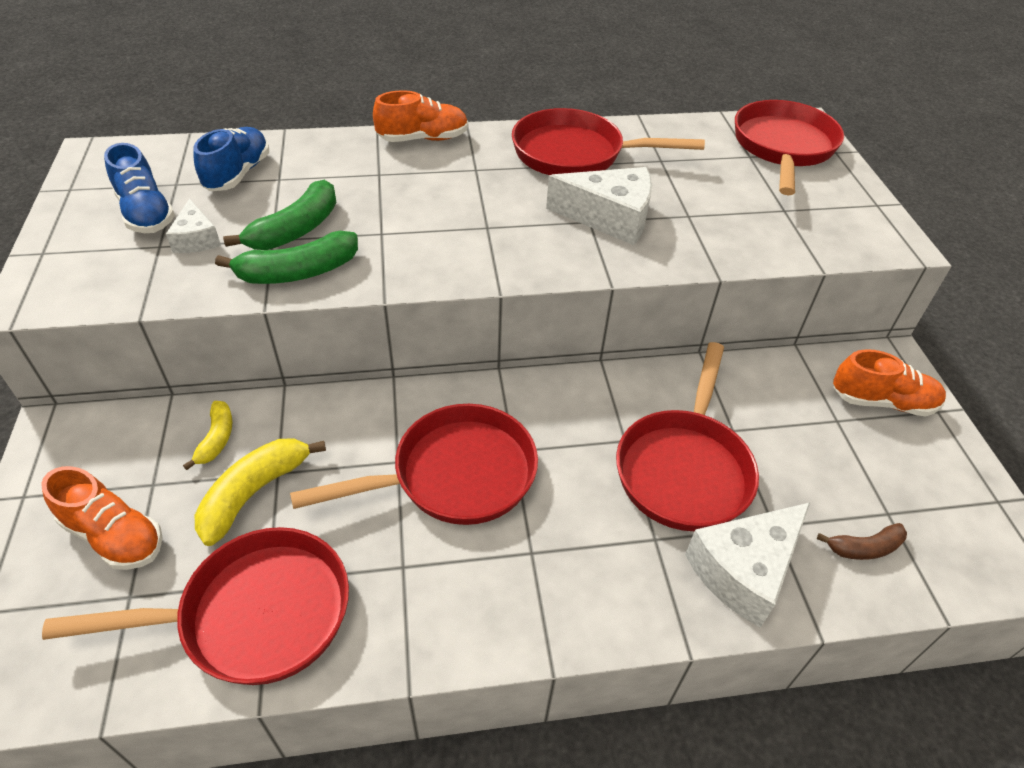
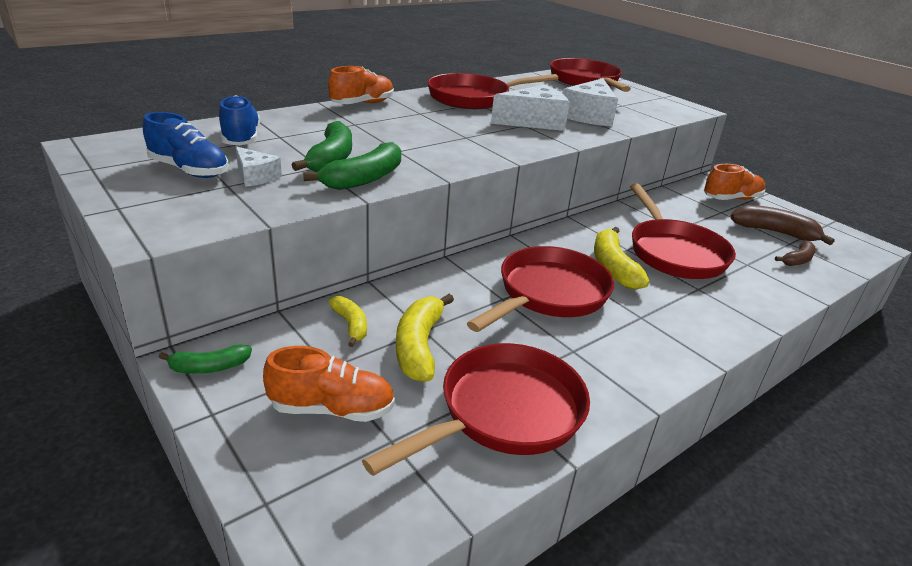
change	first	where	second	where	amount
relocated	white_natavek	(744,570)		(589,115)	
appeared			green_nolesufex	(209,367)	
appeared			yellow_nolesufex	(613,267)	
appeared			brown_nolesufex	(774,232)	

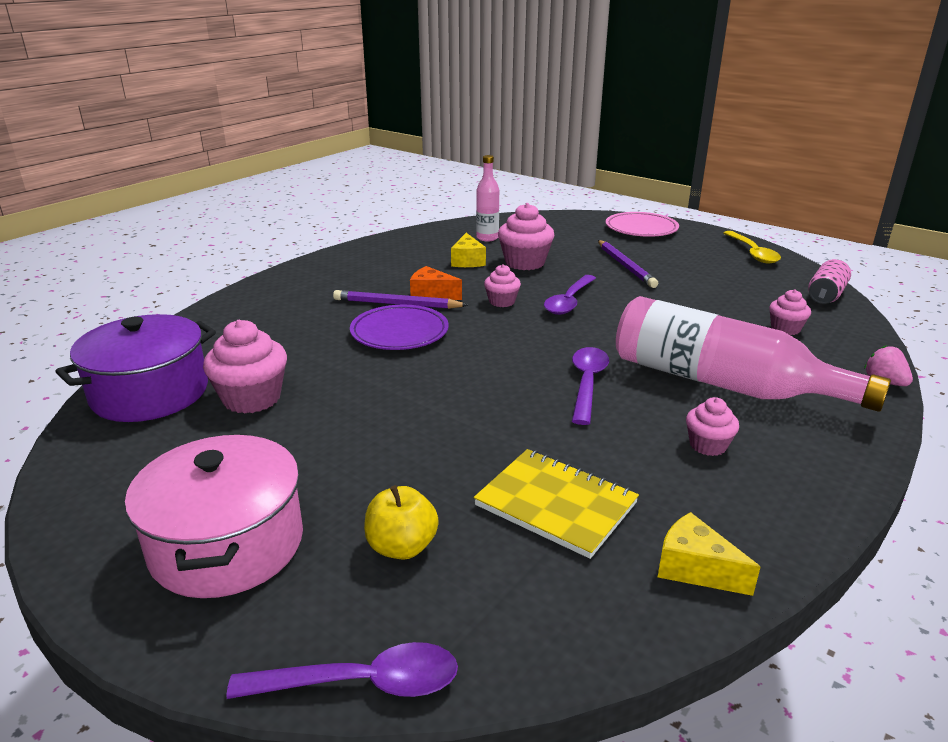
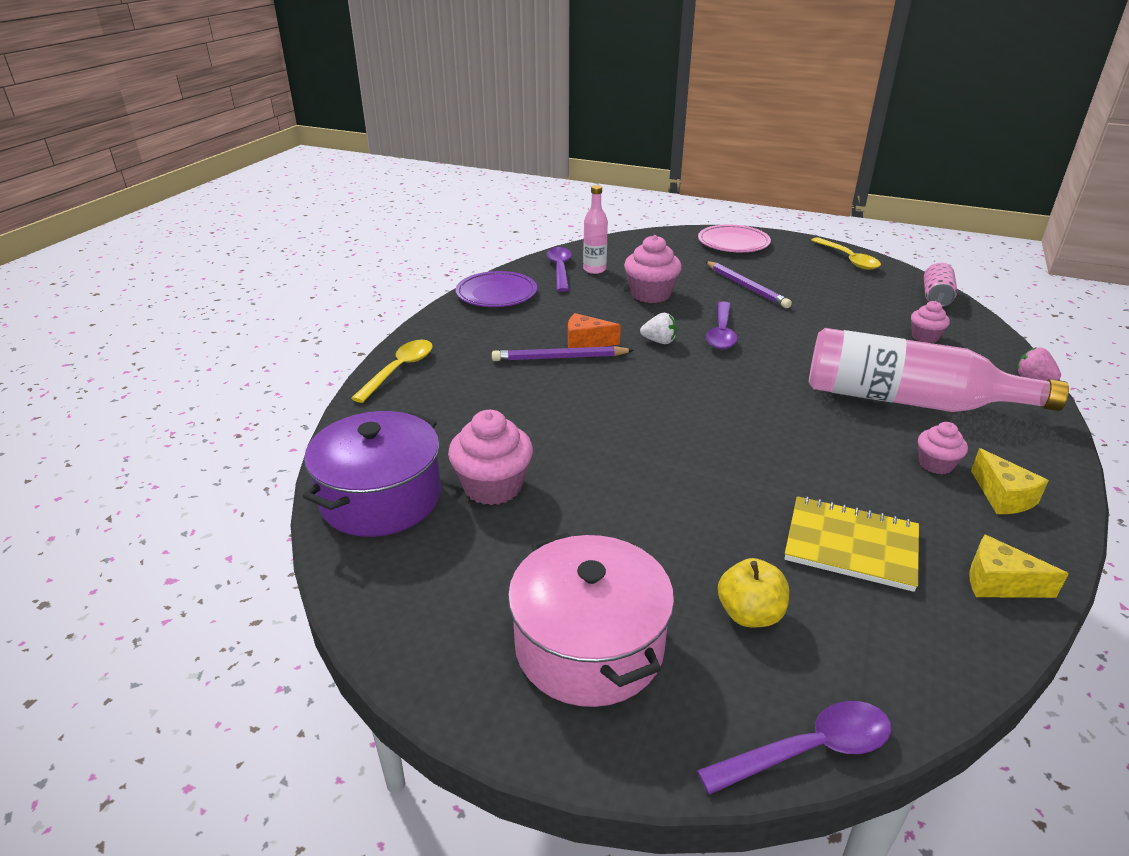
change	first	where	second	where	amount
relocated	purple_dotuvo	(399,332)		(496,294)	
relocated	yellow_natavek	(467,261)		(1003,496)	
exchanged	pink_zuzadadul	(502,302)	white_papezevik	(659,341)	
relocated	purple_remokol	(587,383)		(560,269)	
appeared			yellow_remokol	(399,370)	

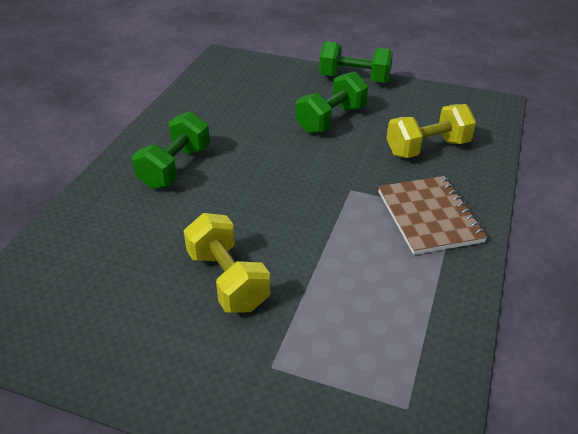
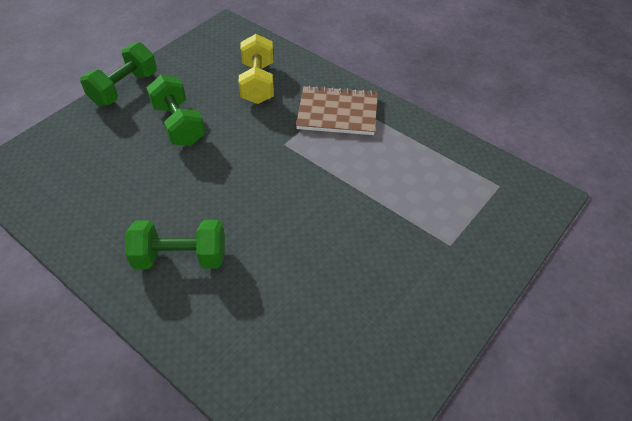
change	first	where	second	where	amount
spun	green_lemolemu	(175,167)		(181,257)	45 degrees counterclockwise
missing	yellow_lemolemu	(227,280)			

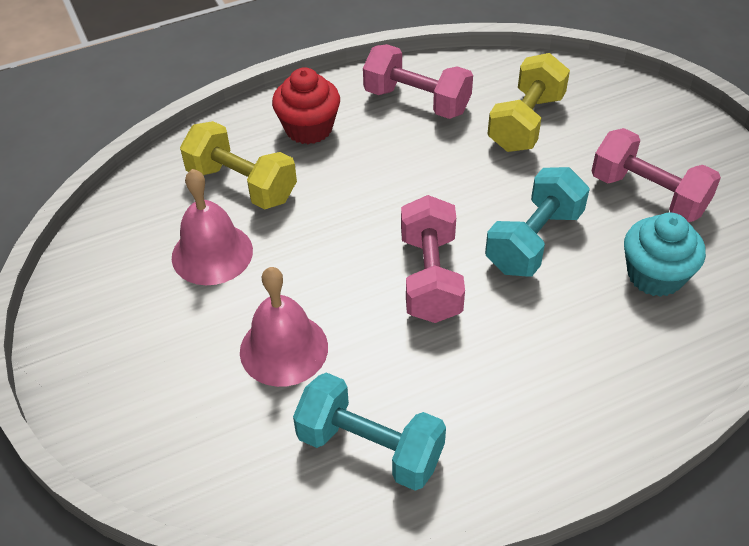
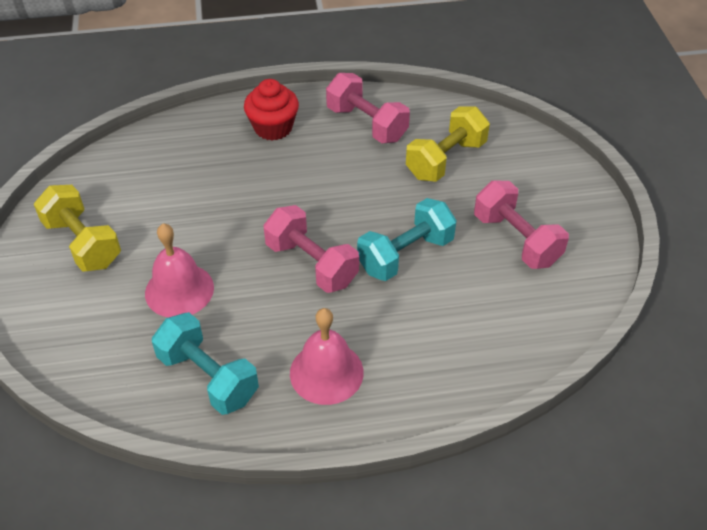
change	first	where	second	where	amount
relocated	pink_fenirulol	(212,253)		(326,372)	
relocated	yellow_lemolemu	(242,185)		(82,243)	
spun	pink_lemolemu	(430,278)		(312,264)	60 degrees counterclockwise
missing	turquoise_zuzadadul	(655,275)			

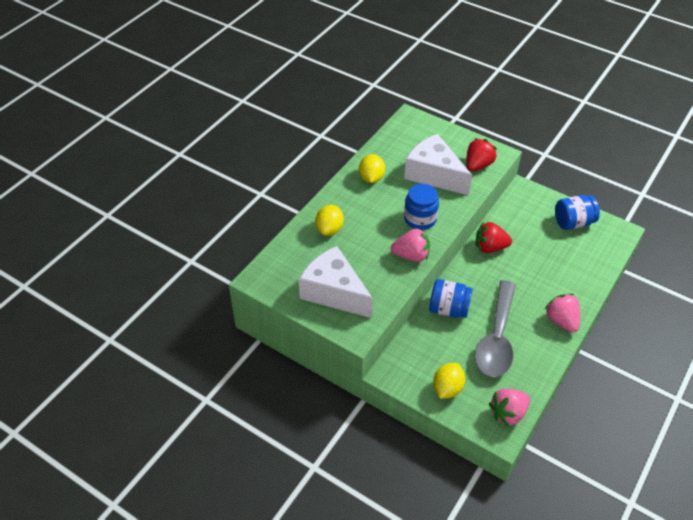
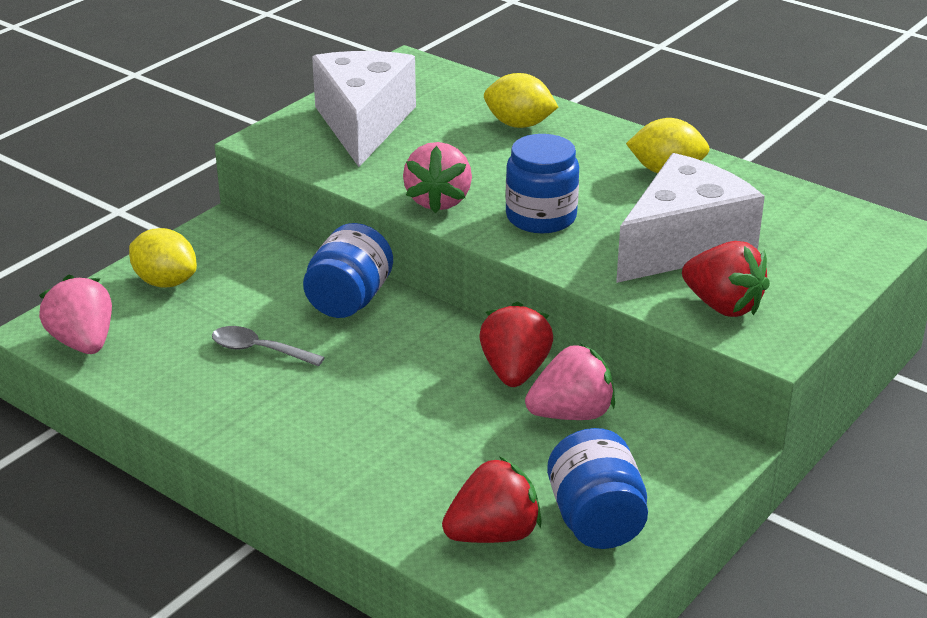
change	first	where	second	where	amount
spun	white_natavek	(334,292)		(363,124)	45 degrees counterclockwise
size	grey_remokol	(496,338)		(259,350)	x0.45
relocated	pink_papezevik	(561,321)		(571,414)	
appeared			red_papezevik	(493,534)	

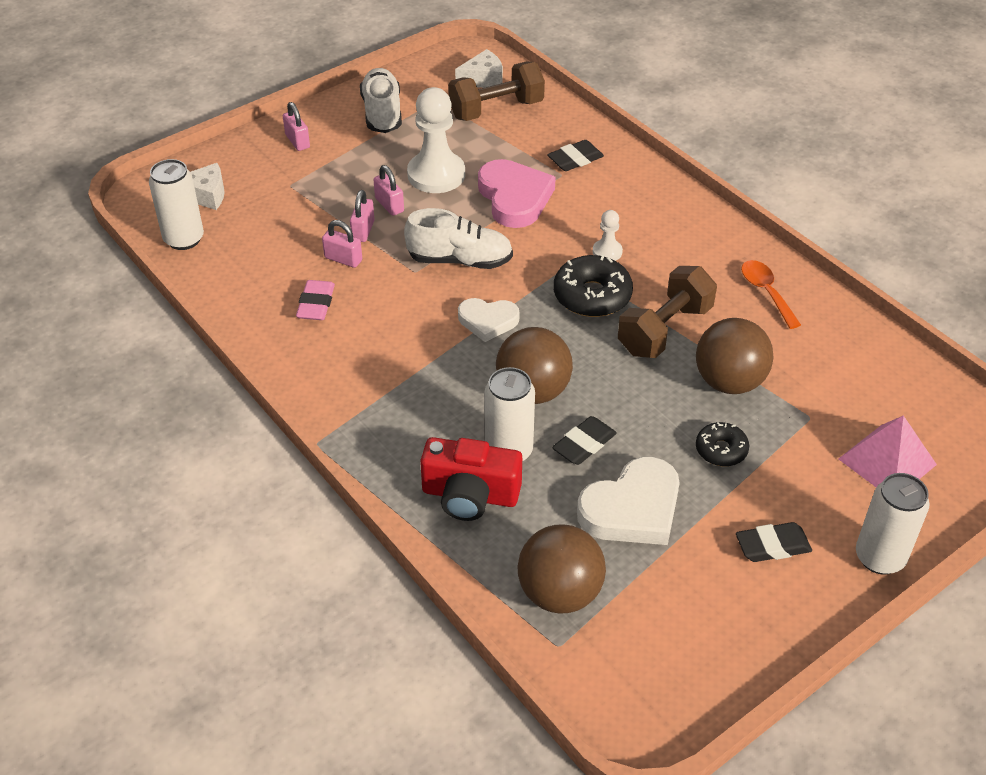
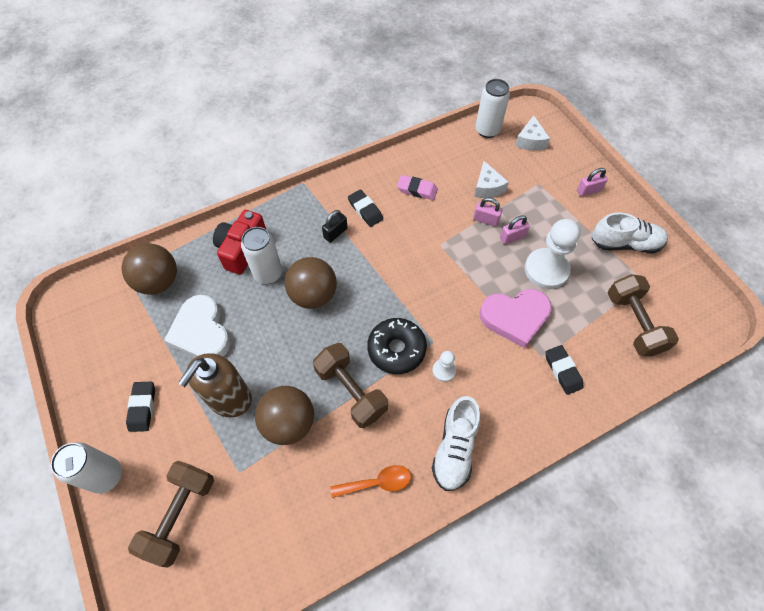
change	first	where	second	where	amount
missing	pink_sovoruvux	(343,259)			
relocated	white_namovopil	(460,260)		(455,448)	
relocated	white_natavek	(483,79)		(487,187)	
missing	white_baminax	(488,321)			
relocated	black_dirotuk	(584,444)		(365,210)	
exchanged	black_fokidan	(721,450)	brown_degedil	(229,398)	
exchanged	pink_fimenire	(887,461)	brown_lemolemu	(180,515)	
appeared			black_sovoruvux	(335,233)	

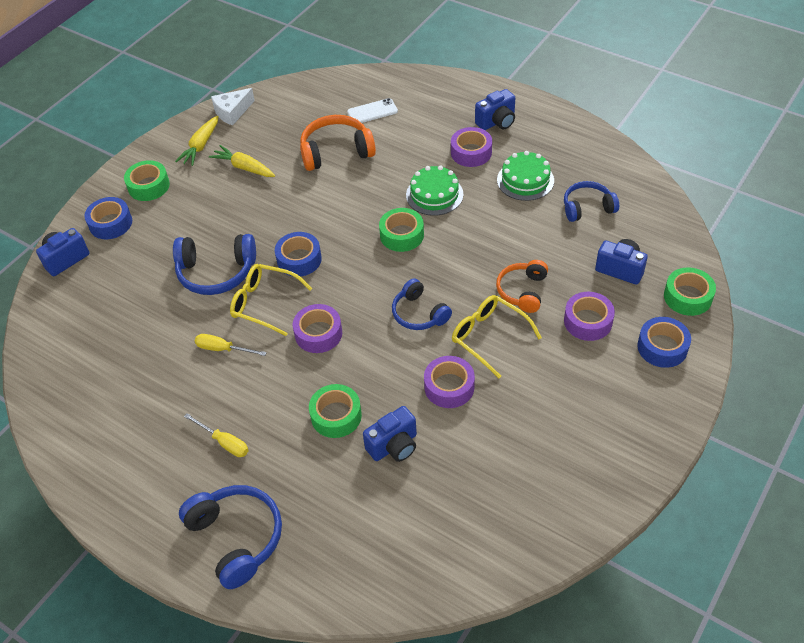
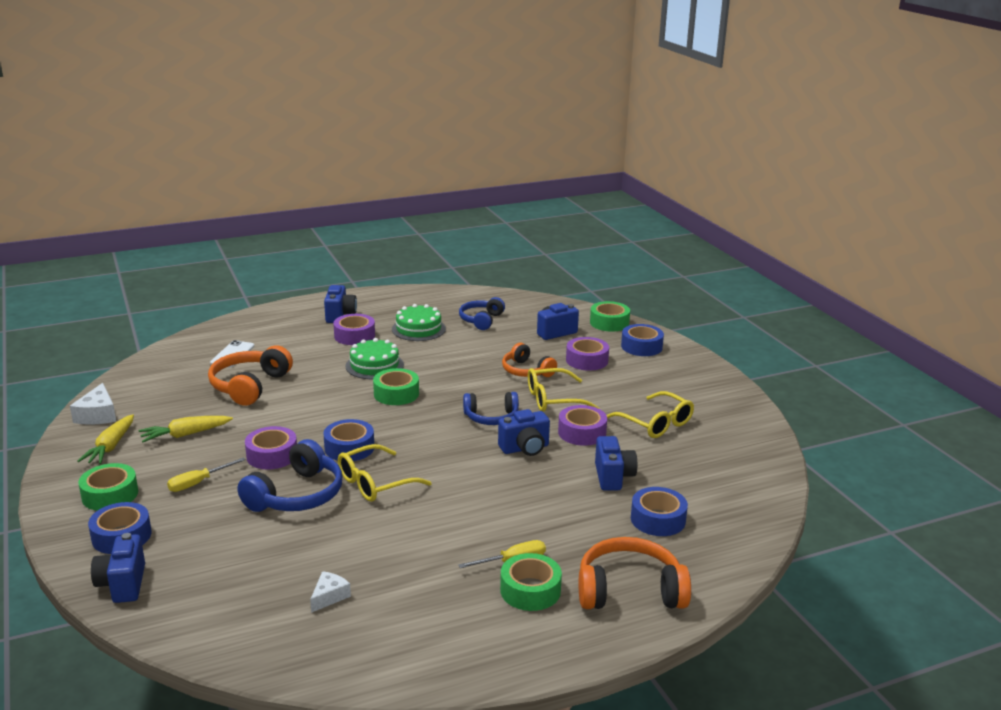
change	first	where	second	where	amount
spun	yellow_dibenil	(201,146)		(110,447)	45 degrees clockwise
colour	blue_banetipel	(236,538)	orange_banetipel	(629,590)	
relocated	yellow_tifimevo	(223,349)		(198,483)	
relocated	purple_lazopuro	(318,333)		(272,455)	
relocated	green_lazopuro	(336,416)		(530,590)	
appeared			white_natavek	(329,596)	
appeared			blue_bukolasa	(525,448)	
appeared			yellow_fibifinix	(655,423)	
appeared			blue_lazopuro	(658,519)	

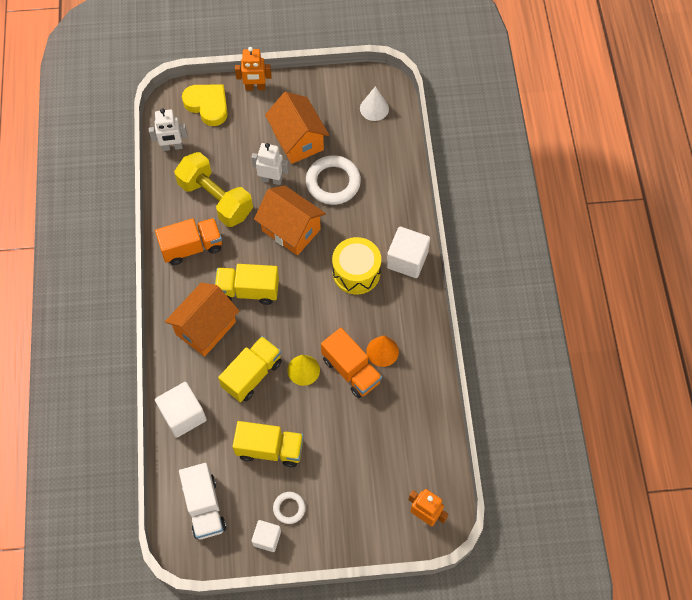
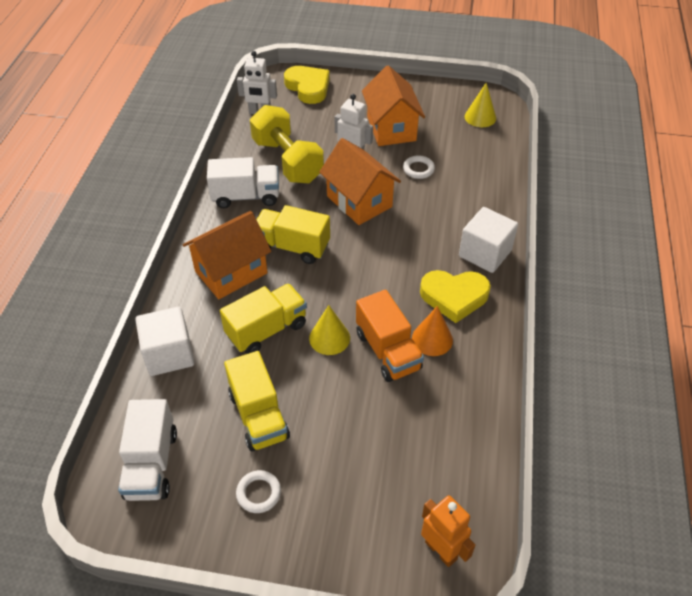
change	first	where	second	where	amount
colour	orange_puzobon	(192,247)	white_puzobon	(246,196)	
spun	yellow_puzobon	(270,449)		(259,415)	45 degrees clockwise
missing	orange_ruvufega	(255,87)			
missing	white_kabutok	(267,538)			
size	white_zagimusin	(333,182)		(418,169)	x0.52
missing	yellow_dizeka	(356,272)			
colour	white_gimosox	(374,108)	yellow_gimosox	(480,117)	
appeared			yellow_baminax	(454,297)	

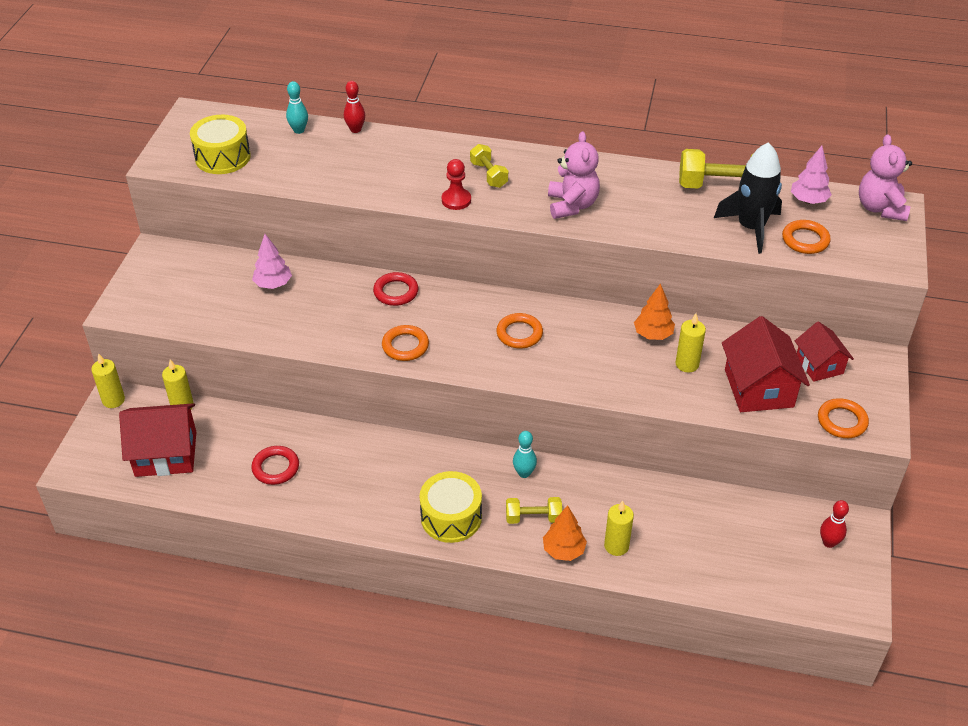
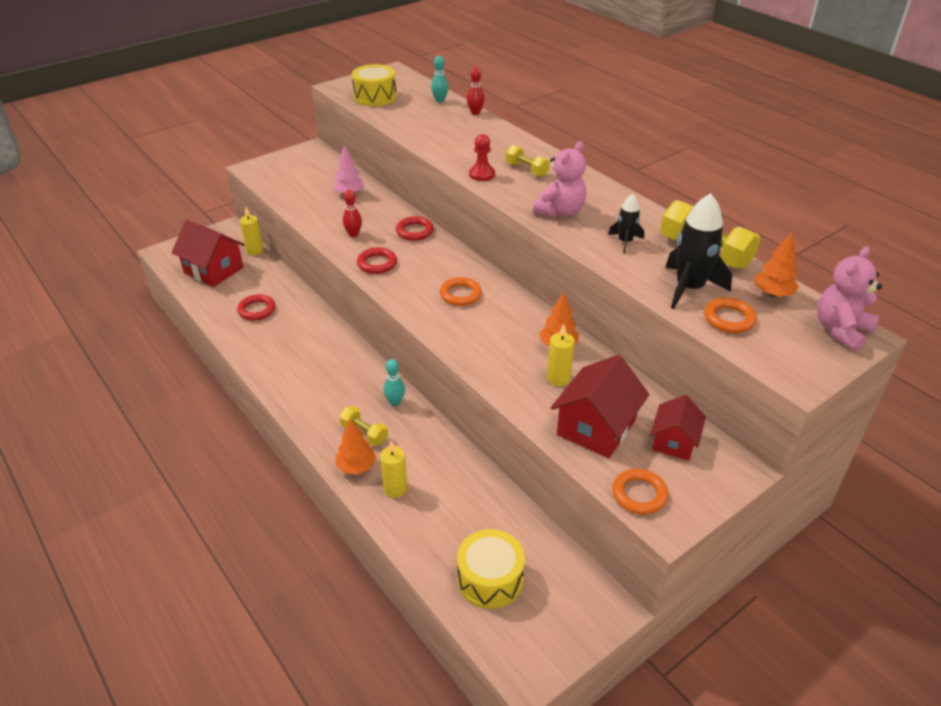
change	first	where	second	where	amount
missing	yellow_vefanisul	(113,400)			
colour	orange_zagimusin	(405,346)	red_zagimusin	(377,263)	
relocated	yellow_dizeka	(451,517)		(490,579)	
spun	yellow_lemolemu	(489,175)		(526,170)	60 degrees counterclockwise
colour	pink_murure	(808,201)	orange_murure	(772,294)	
relocated	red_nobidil	(829,542)		(353,234)	
appeared			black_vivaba	(625,242)	

